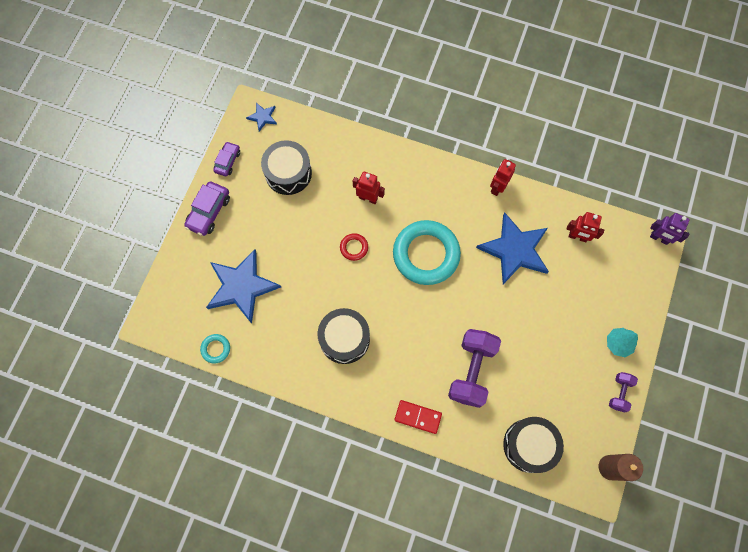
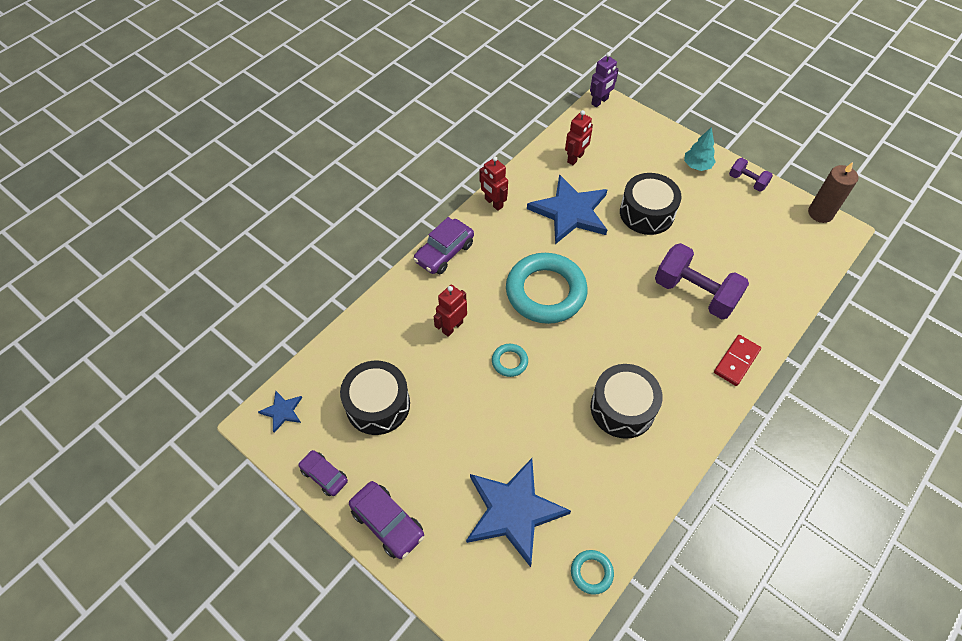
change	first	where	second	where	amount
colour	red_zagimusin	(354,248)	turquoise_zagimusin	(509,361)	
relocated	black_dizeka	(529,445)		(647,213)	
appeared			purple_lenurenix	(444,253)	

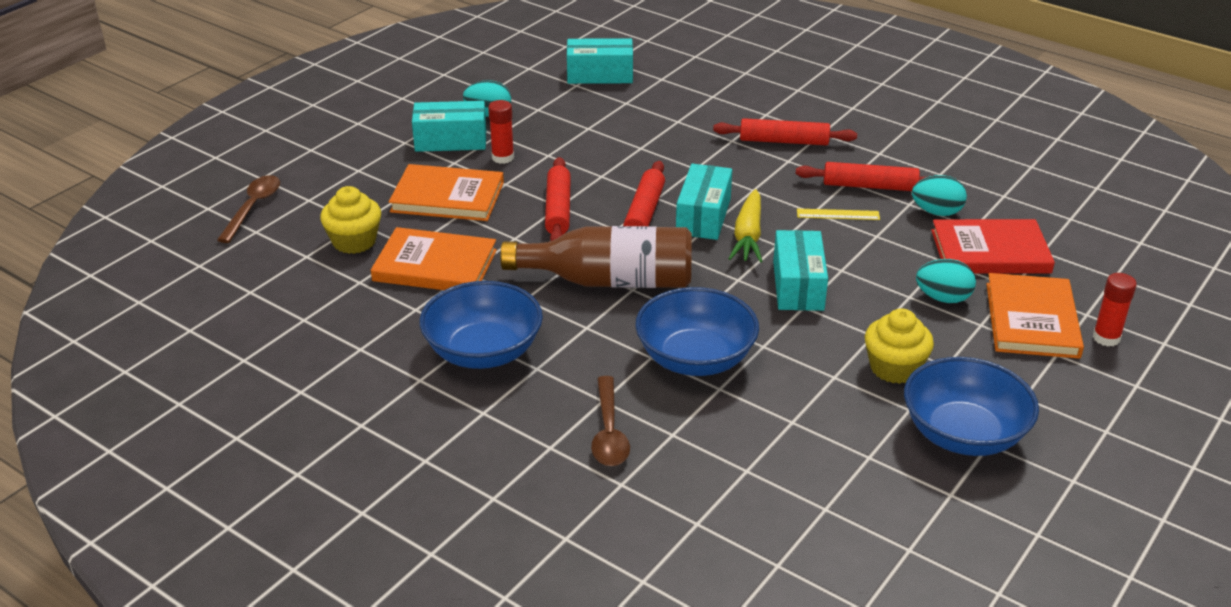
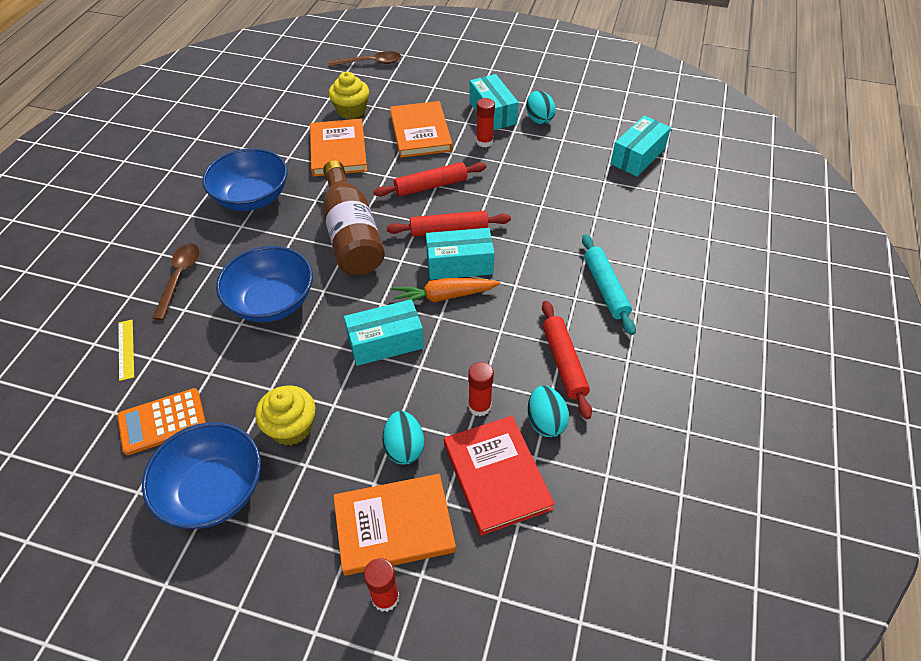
change	first	where	second	where	amount
spun	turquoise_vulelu	(600,75)		(637,156)	60 degrees clockwise
spun	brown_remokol	(609,433)		(180,277)	120 degrees clockwise
colour	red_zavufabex	(784,141)	turquoise_zavufabex	(605,288)	
colour	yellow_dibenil	(748,236)	orange_dibenil	(444,297)	
relocated	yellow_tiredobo	(838,214)		(126,349)	
appeared			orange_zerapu	(162,422)	
appeared			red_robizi	(479,406)	

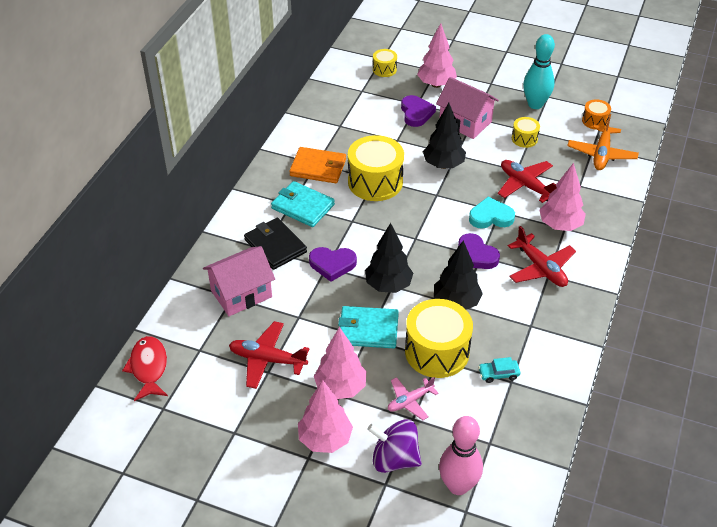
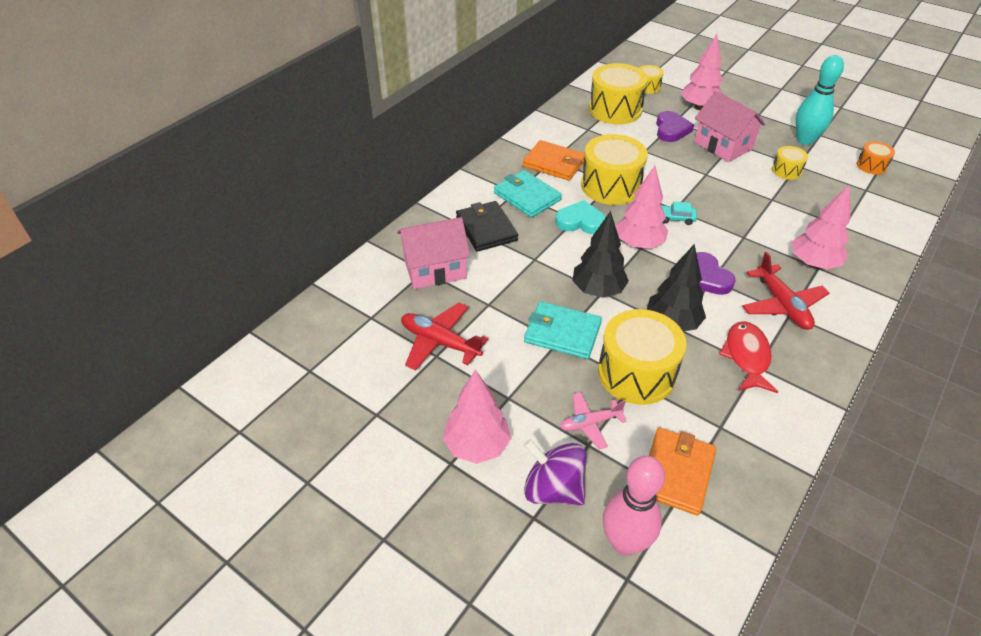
change	first	where	second	where	amount
relocated	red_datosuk	(149,368)		(747,357)	
missing	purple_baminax	(332,264)			
relocated	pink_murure	(340,388)		(639,244)	
missing	black_murure	(443,165)			
relocated	turquoise_baminax	(491,217)		(580,221)	
relocated	turquoise_lenurenix	(498,374)		(675,218)	
missing	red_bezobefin	(525,185)			
missing	orange_bezobefin	(601,154)			
appeared			yellow_dizeka	(615,109)	
appeared			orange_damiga	(676,472)	

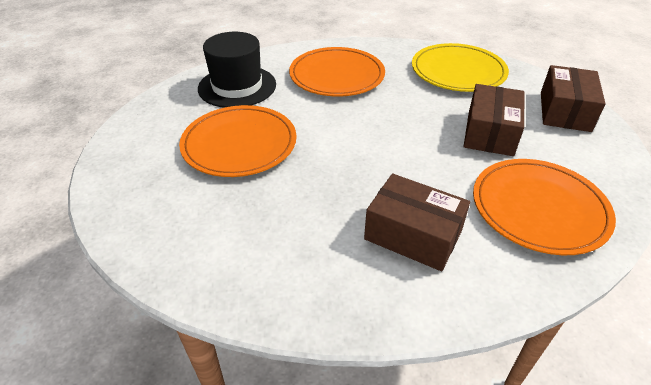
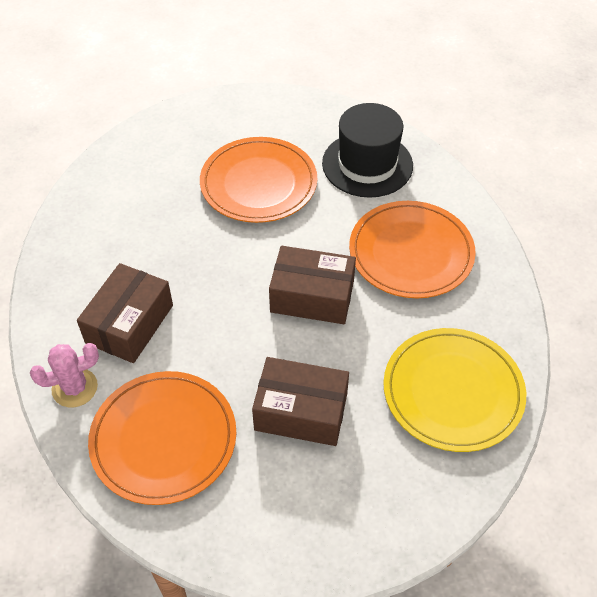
change	first	where	second	where	amount
relocated	brown_vulelu	(564,111)		(312,296)	
appeared			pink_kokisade	(75,388)	

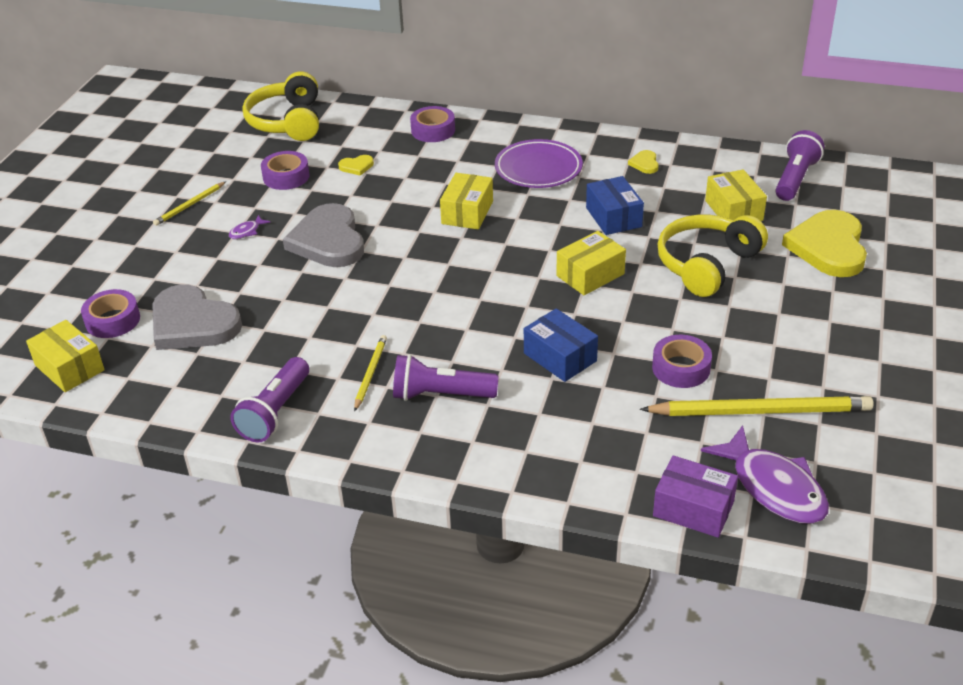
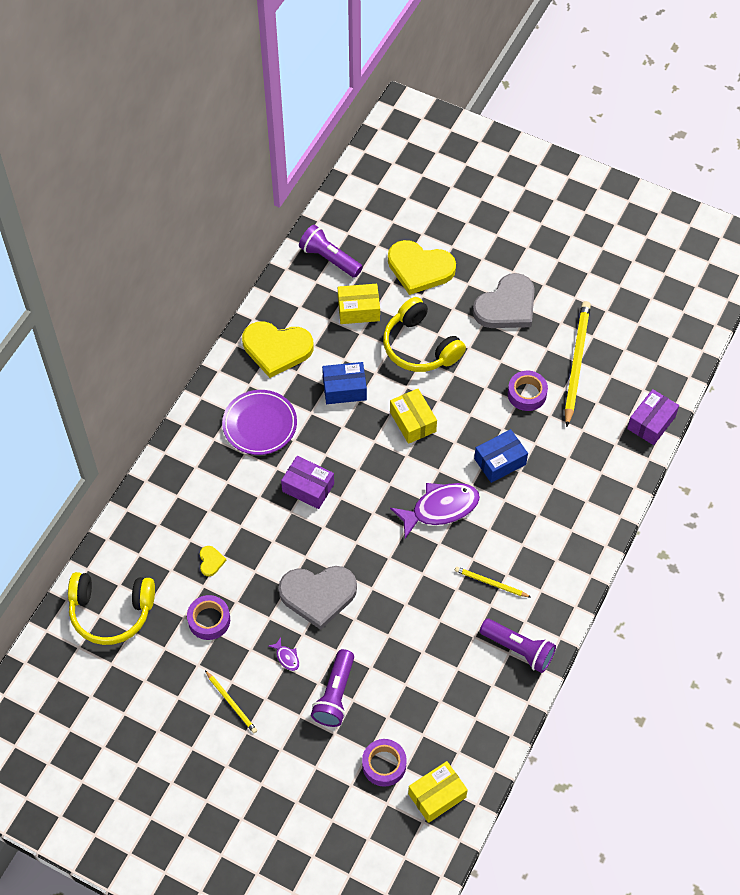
change	first	where	second	where	amount
relocated	grey_baminax	(192,323)		(507,306)	
relocated	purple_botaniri	(440,395)		(335,695)	
missing	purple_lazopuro	(433,130)			
colour	yellow_vulelu	(467,212)	purple_vulelu	(308,488)	
size	yellow_baminax	(645,163)		(277,349)	x2.41
relocated	purple_datosuk	(773,487)		(440,508)	

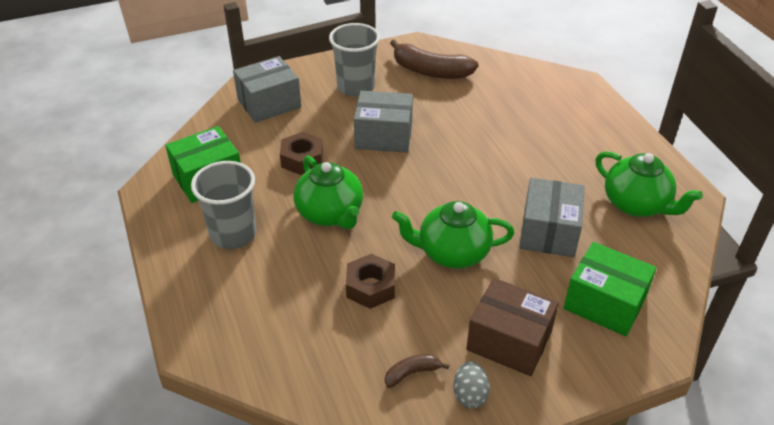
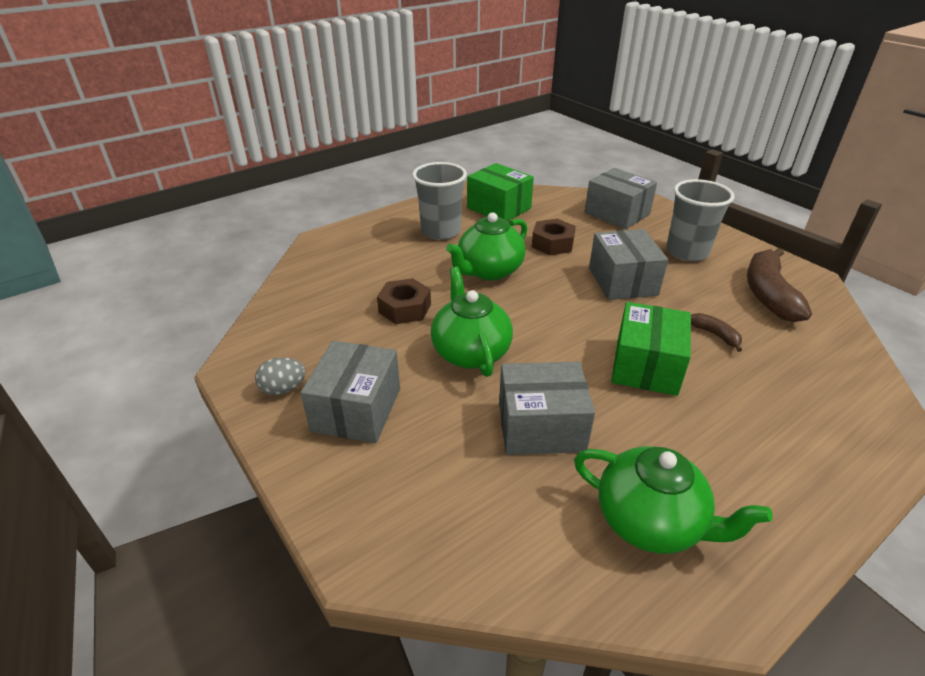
change	first	where	second	where	amount
relocated	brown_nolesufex	(412,373)		(715,335)	
colour	brown_vulelu	(509,341)	grey_vulelu	(356,409)	
relocated	green_vulelu	(604,303)		(646,366)	
spun	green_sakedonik	(636,204)		(650,522)	90 degrees counterclockwise

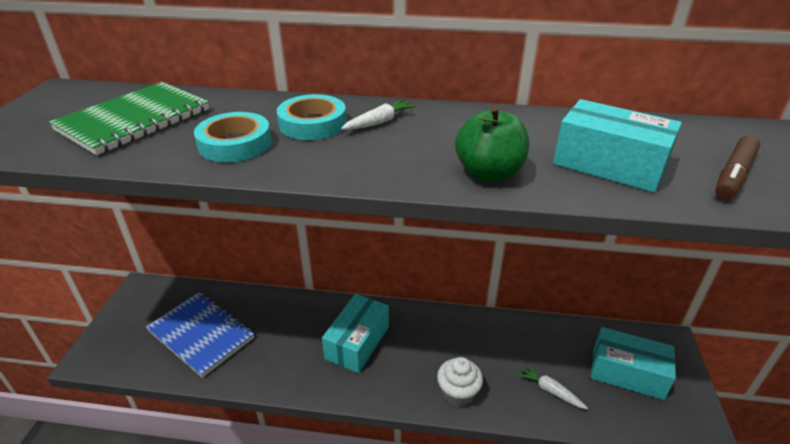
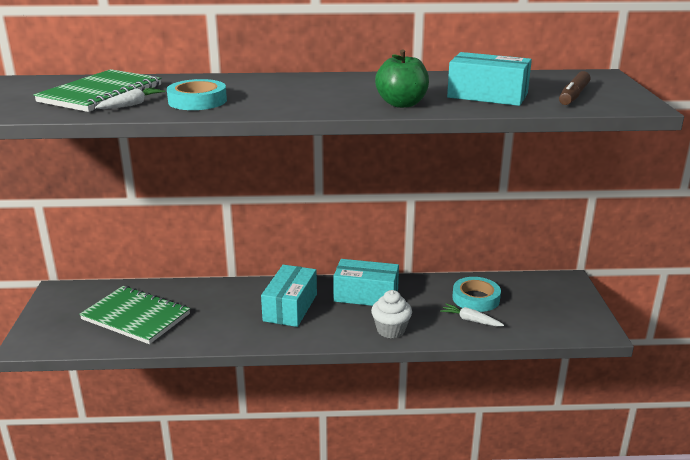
change	first	where	second	where	amount
colour	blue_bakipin	(201,334)	green_bakipin	(136,317)	
relocated	turquoise_lazopuro	(312,124)		(476,298)	
relocated	white_dibenil	(379,122)		(131,105)	
relocated	turquoise_vulelu	(627,373)		(366,295)	

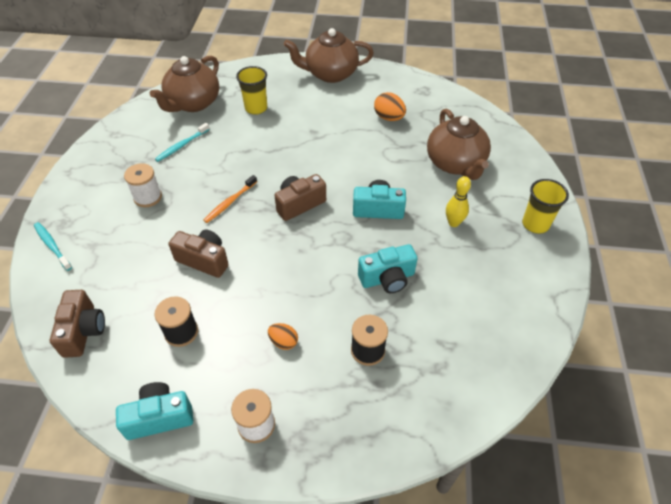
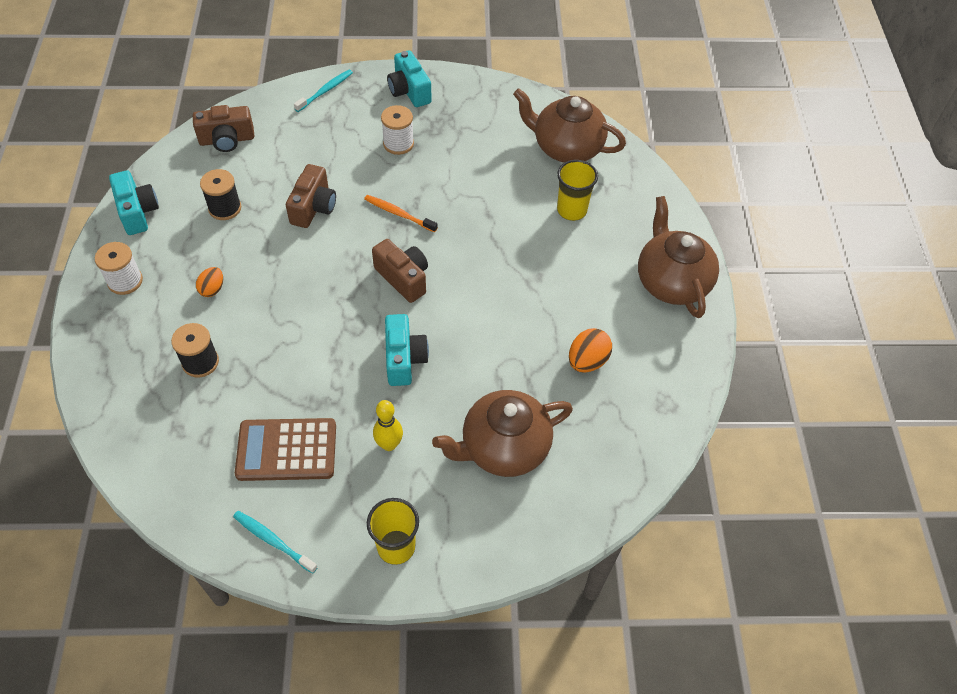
change	first	where	second	where	amount
relocated	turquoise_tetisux	(182,146)		(273,541)	
relocated	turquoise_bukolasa	(387,278)		(409,91)	
appeared			brown_zerapu	(286,450)	

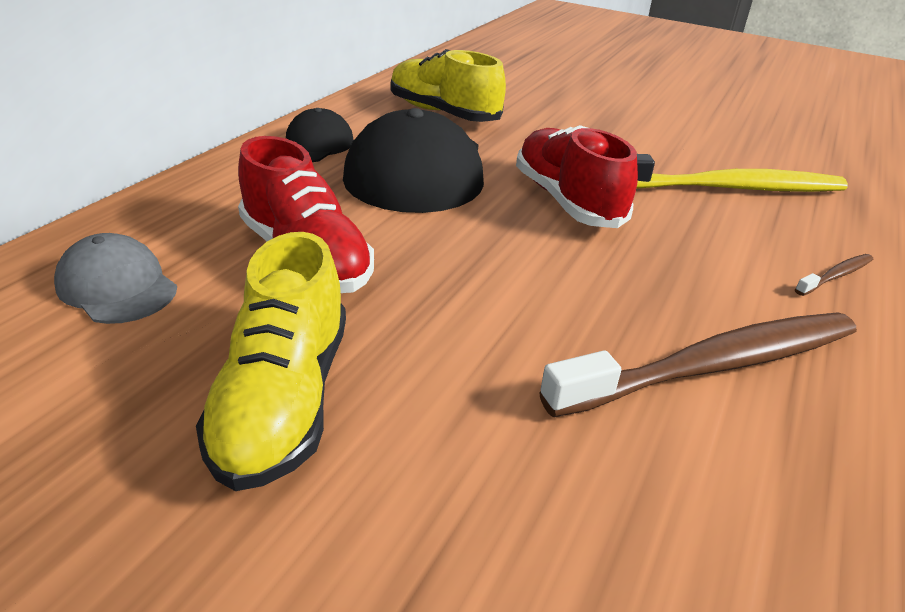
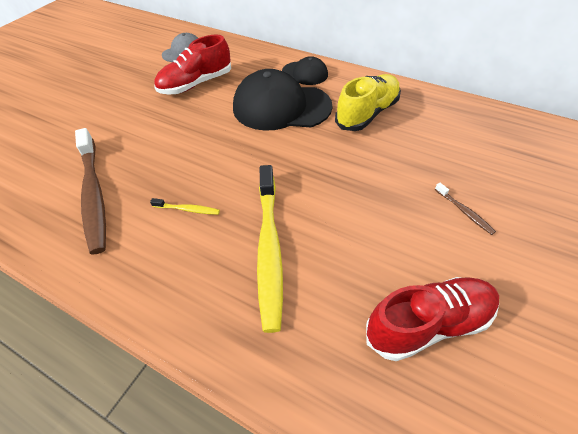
change	first	where	second	where	amount
missing	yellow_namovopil	(284,400)			
relocated	red_namovopil	(567,201)		(428,324)	
relocated	brown_tetisux	(835,276)		(464,212)	
appeared			yellow_tetisux	(187,209)	

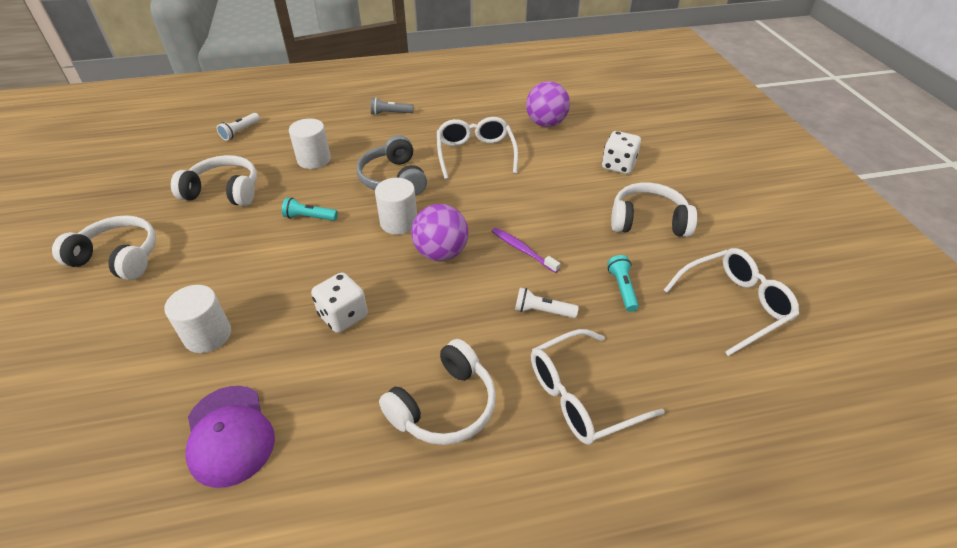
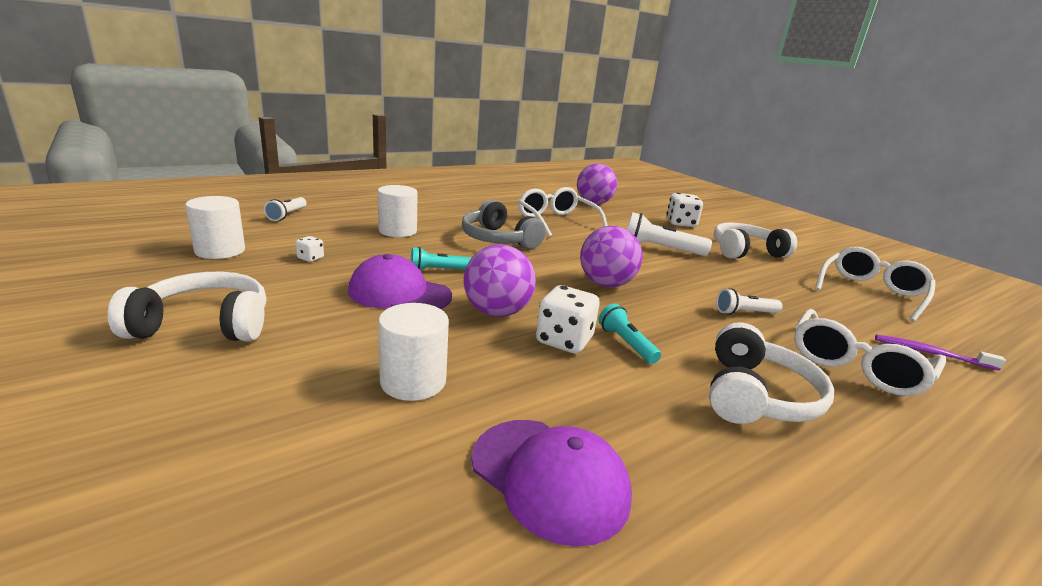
change	first	where	second	where	amount
exchanged	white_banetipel	(224,191)	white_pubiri	(310,258)	
missing	grey_botaniri	(390,113)			
relocated	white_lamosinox	(399,222)		(220,251)	
relocated	purple_tetisux	(522,250)		(931,353)	
relocated	turquoise_botaniri	(622,288)		(626,343)	
appeared			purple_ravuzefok	(399,293)	
appeared			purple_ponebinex	(496,312)	
appeared			white_botaniri	(660,249)	

